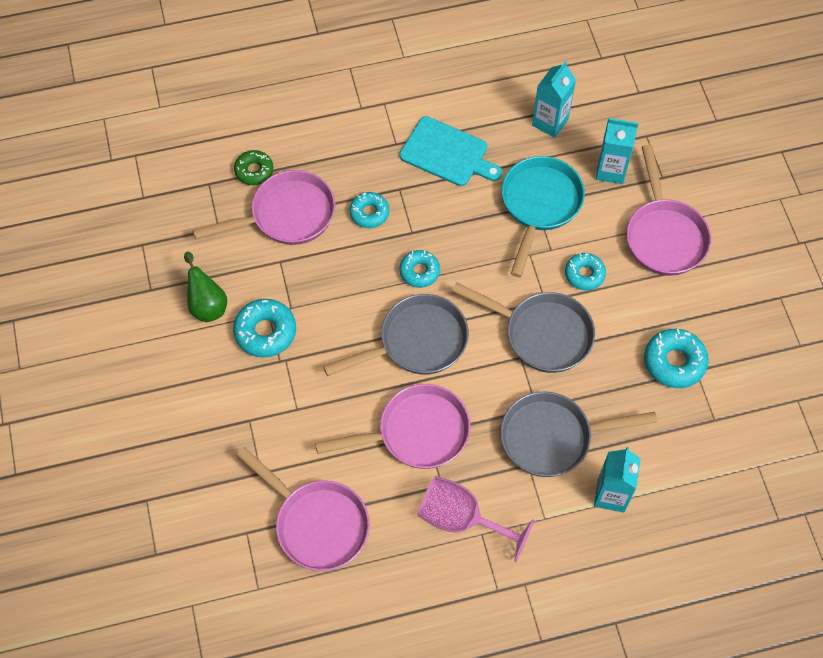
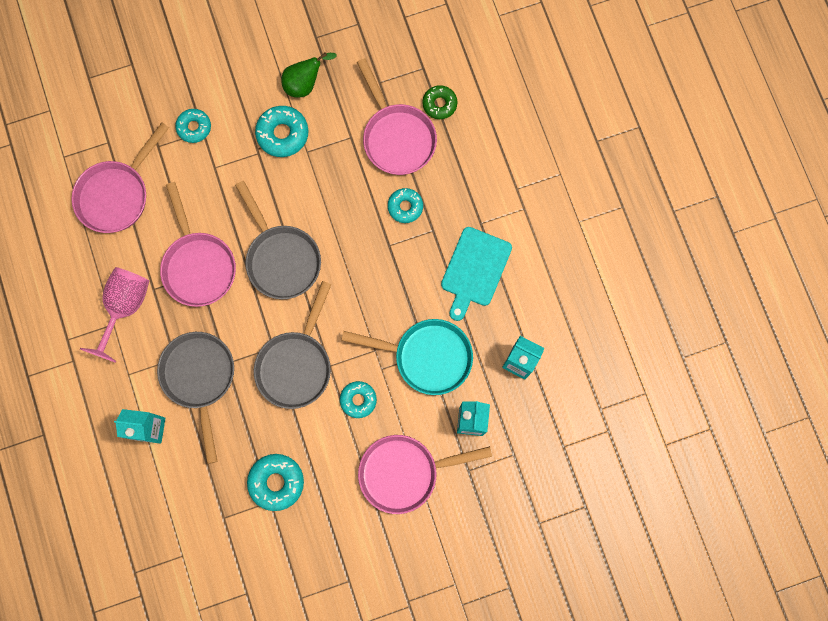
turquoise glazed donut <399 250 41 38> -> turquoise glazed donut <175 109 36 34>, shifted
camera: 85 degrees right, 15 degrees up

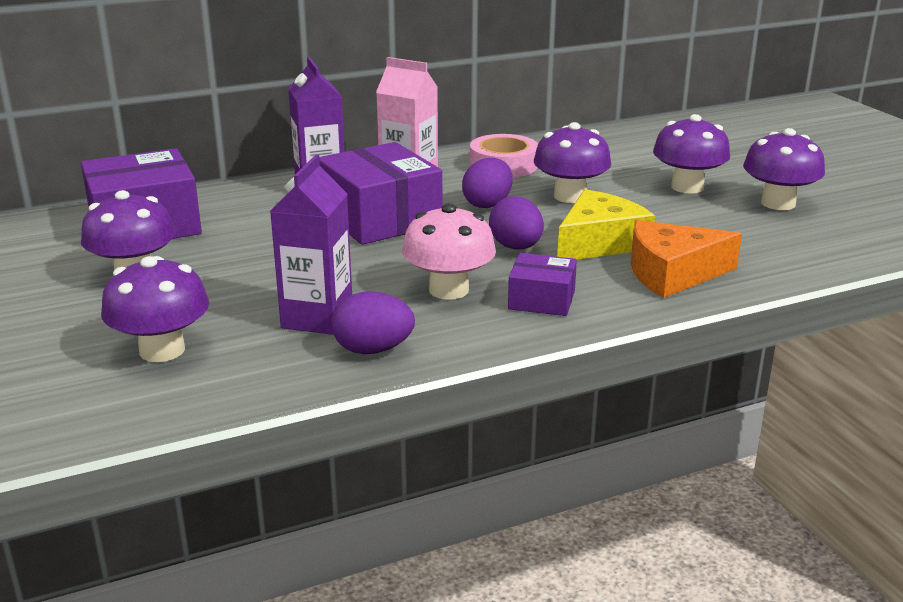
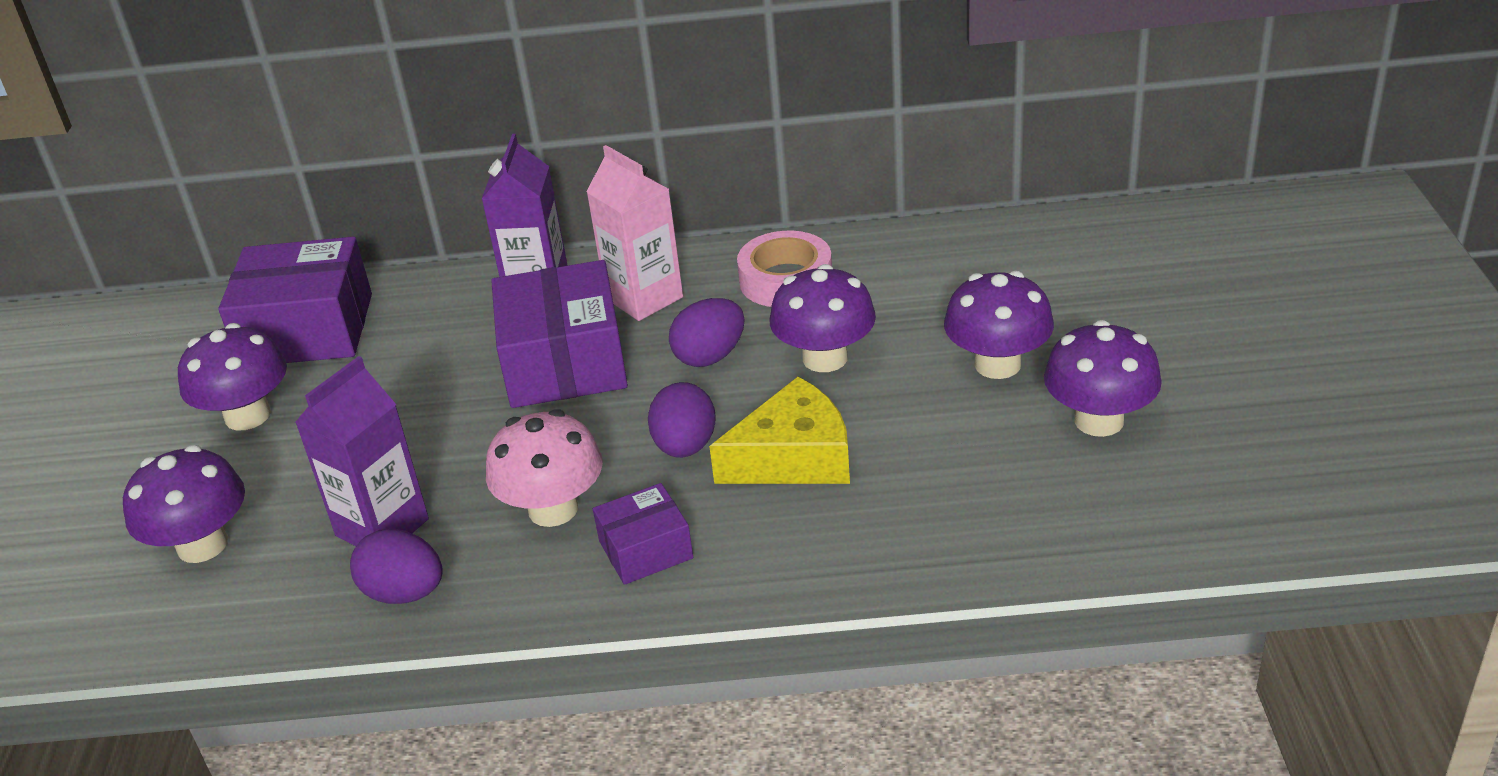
orange cheese <631 220 111 78> -> none
purple box <508 253 69 63> -> purple box <593 483 100 102>, 60 degrees counterclockwise
camera: 25 degrees right, 10 degrees up

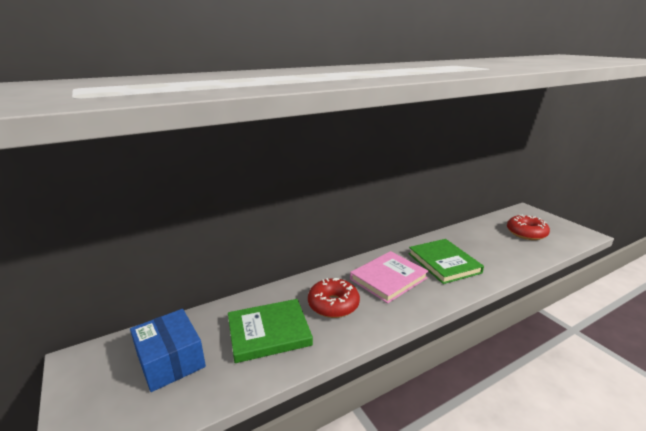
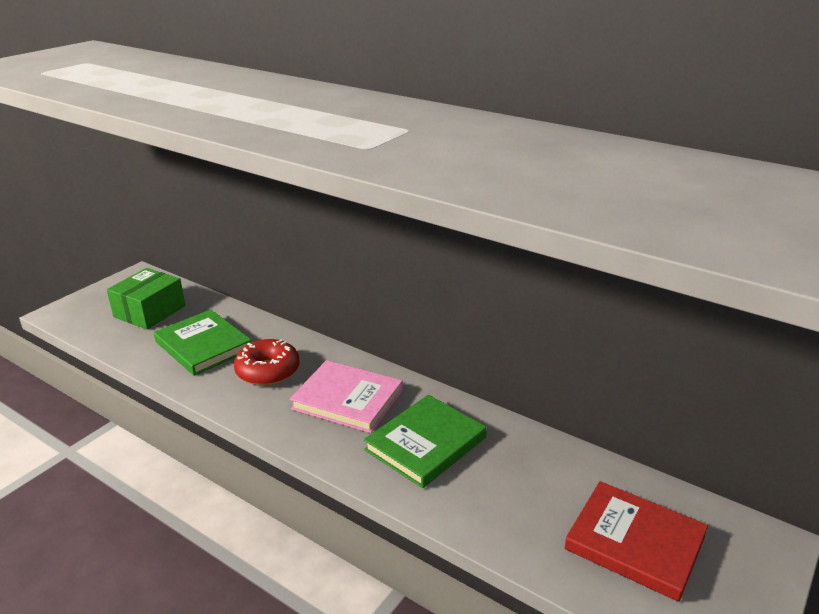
red glazed donut <507 214 43 26> -> red hardcover <564 481 144 121>
blue box <130 309 76 83> -> leaf-green box <107 268 78 61>
camera: 65 degrees right, 5 degrees up

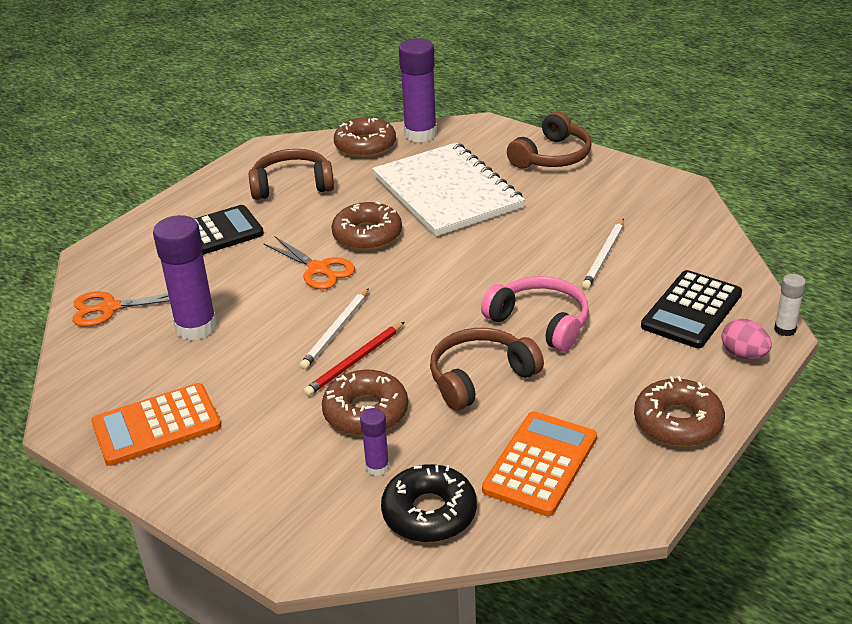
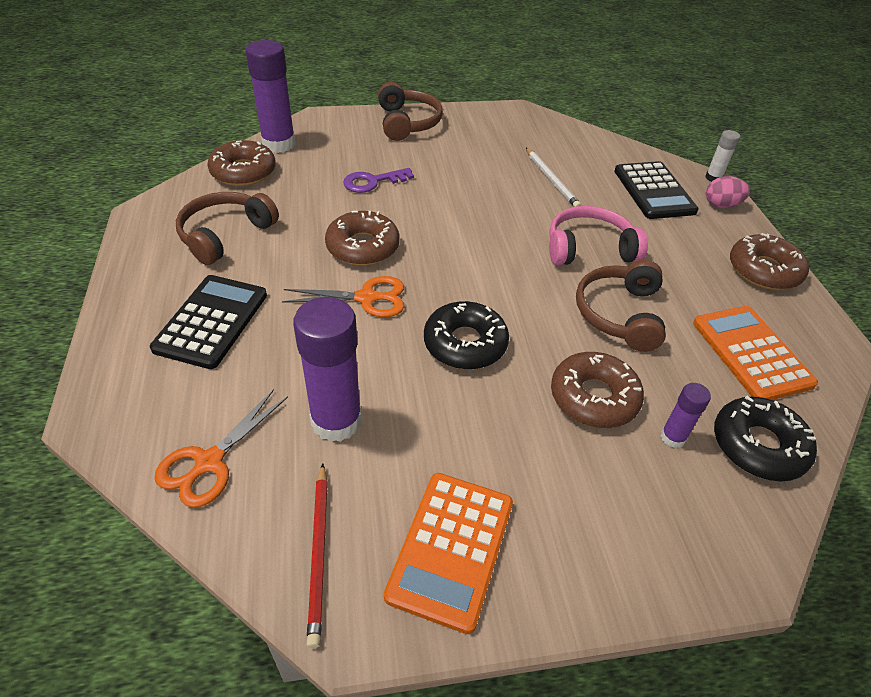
white exercise book <372 142 153 94> -> purple latchkey <343 168 71 25>
white pencil <300 288 69 81> -> jet-black glazed donut <424 301 85 69>
red pencil <304 322 101 74> -> red pencil <307 463 21 185>, shifted
camera: 50 degrees left, 10 degrees up

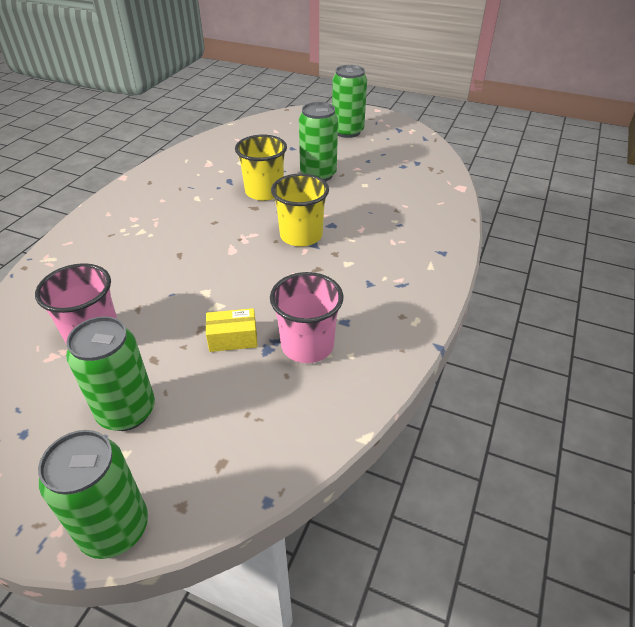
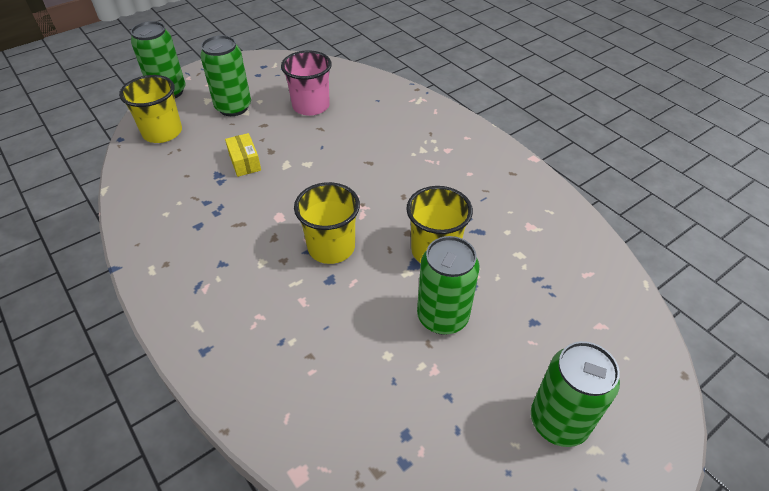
rosy cup <270 272 74 91> -> none
yellow box <206 308 52 44> -> yellow box <225 133 36 44>, 45 degrees counterclockwise
none -> yellow cup <119 75 63 68>
camera: 120 degrees right, 5 degrees up

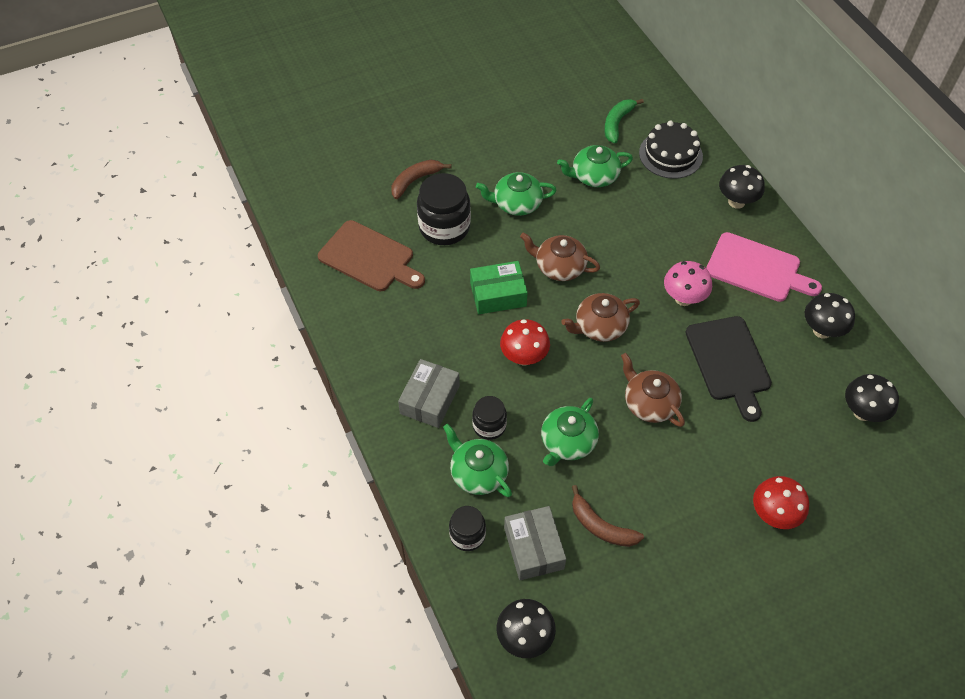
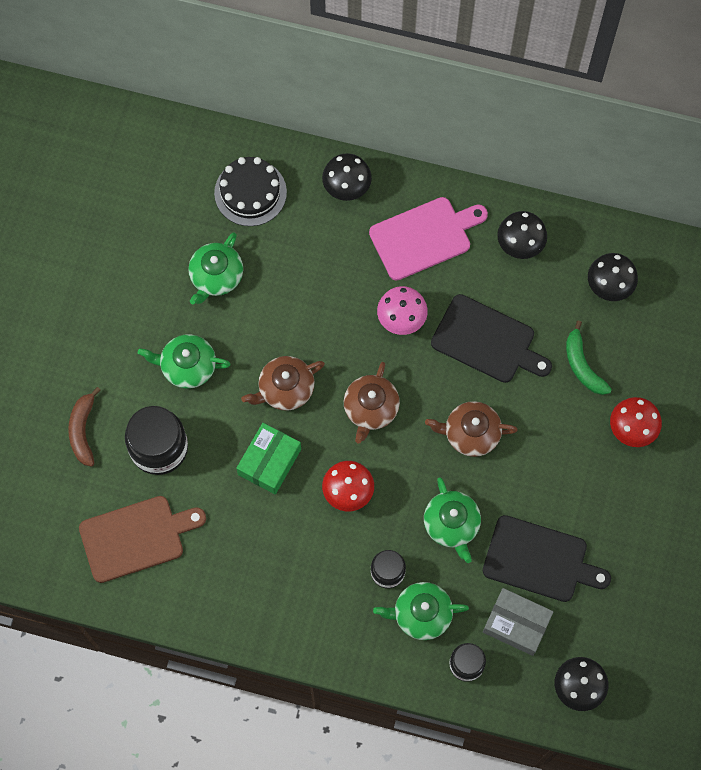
leaf-green banana fruit <604 99 40 44> -> leaf-green banana fruit <566 321 46 74>, shifted
leaf-green tea pot <476 172 81 44> -> leaf-green tea pot <138 334 93 55>, 60 degrees clockwise
ash-grey box <398 359 62 69> -> none
brown banana fruit <572 485 72 62> -> jet-black cutting board <483 515 128 87>
camera: 50 degrees left, 15 degrees up

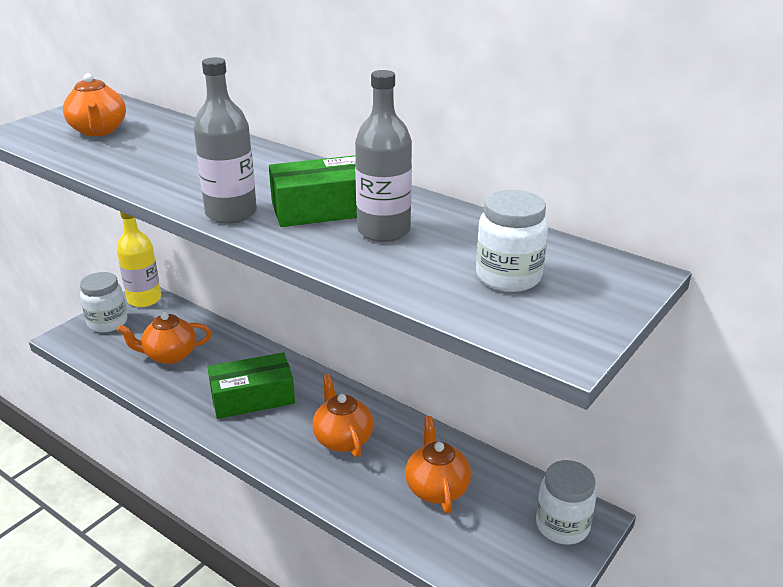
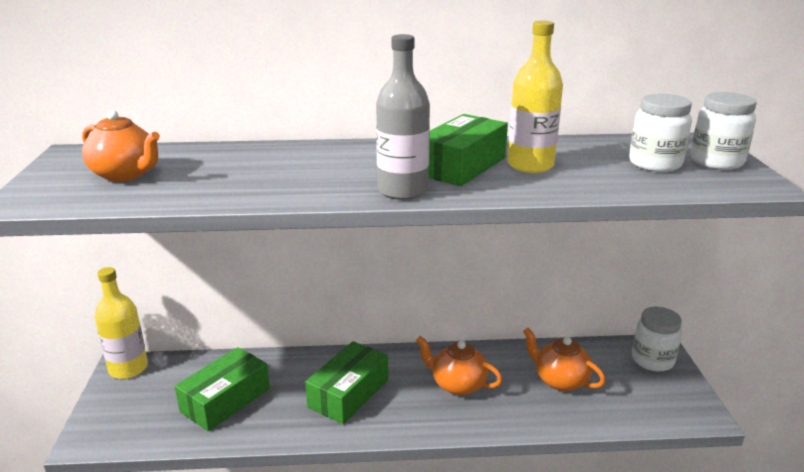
ash-grey drink bottle <355 70 57 172> -> yellow drink bottle <507 20 56 153>
white jam jar <80 272 47 60> -> white jam jar <690 92 67 78>, shifted
orange tea pot <117 312 95 52> -> leaf-green box <175 347 95 84>
camera: 40 degrees left, 5 degrees down

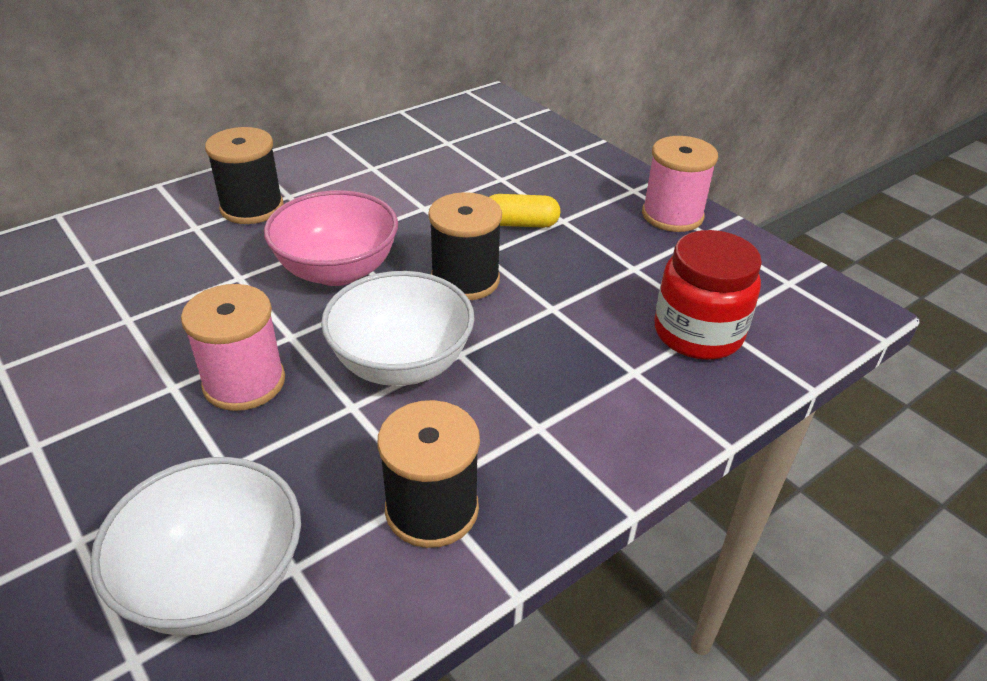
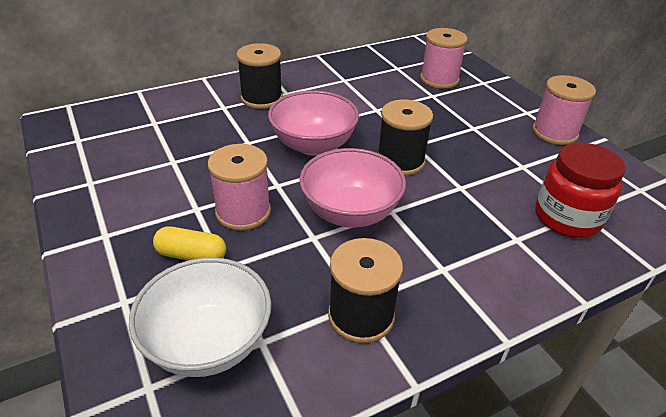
yellow capsule <489 194 71 34> -> yellow capsule <153 226 73 34>, shifted
white serving bowl <321 271 153 115> -> rosy serving bowl <299 148 107 80>
none -> rosy bobbin <420 28 48 61>
camera: 10 degrees right, 0 degrees up

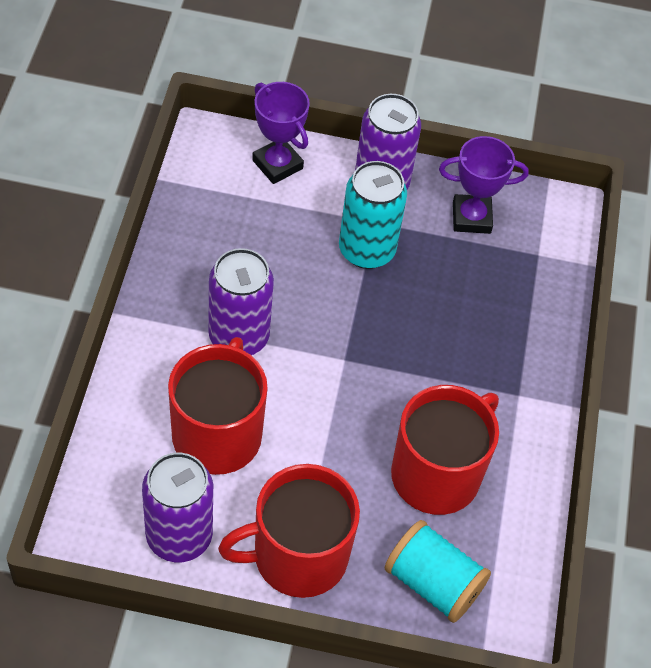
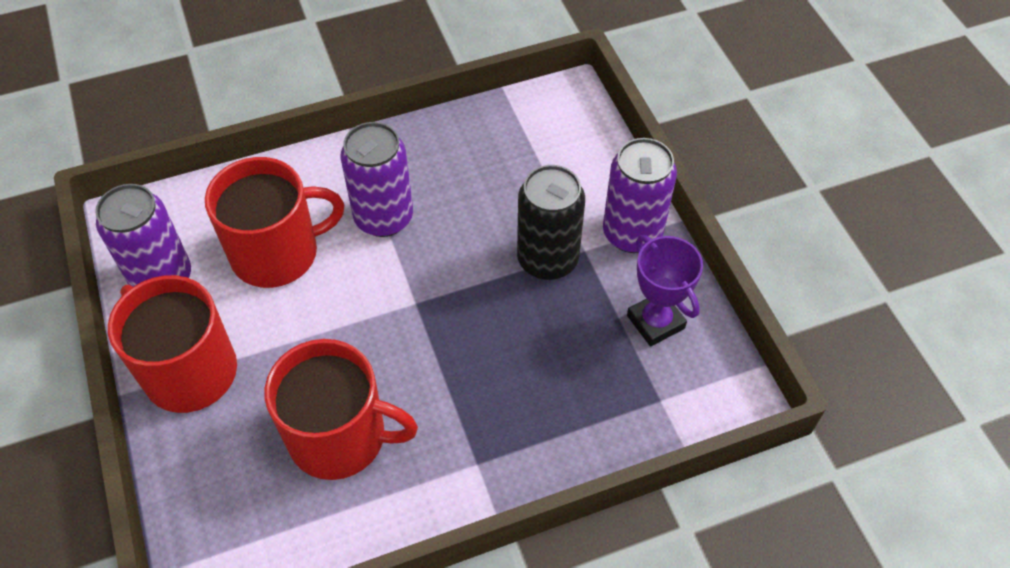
purple prize cup <252 82 58 102> -> none
turquoise soda can <339 161 68 108> -> jet-black soda can <517 165 68 115>
turquoise bobbin <385 520 106 103> -> none
camera: 65 degrees right, 0 degrees up

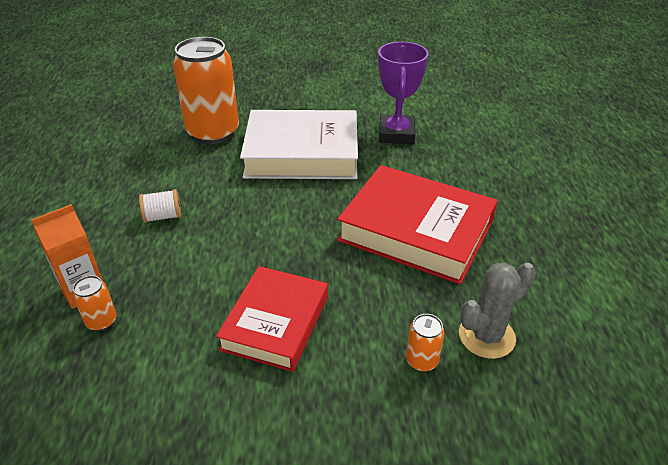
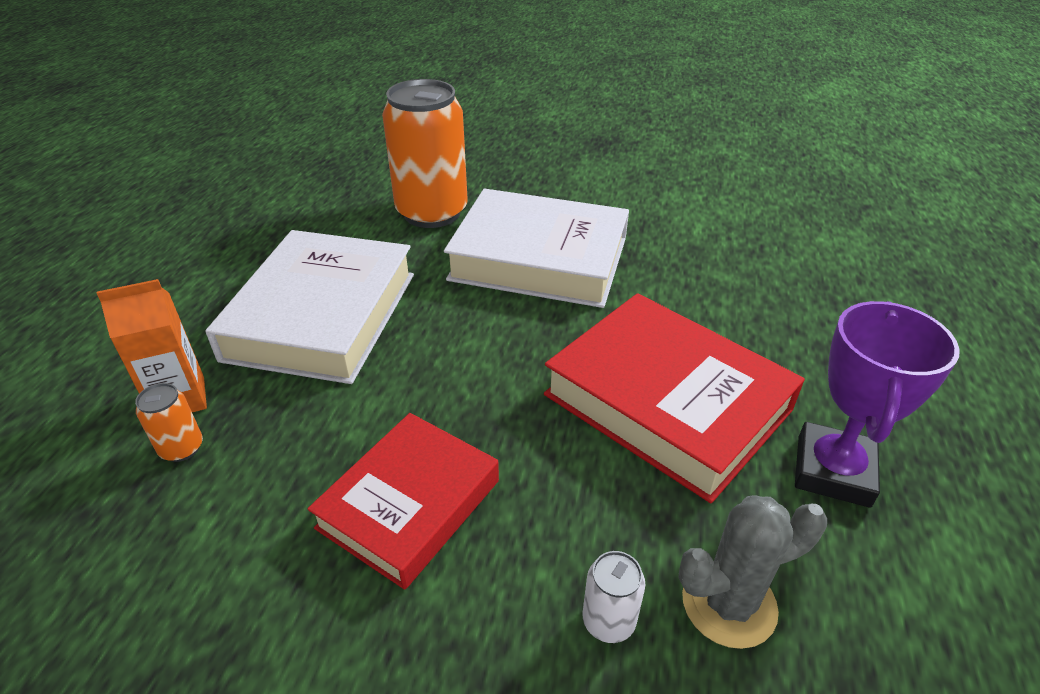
purple prize cup <378 42 51 102> -> purple prize cup <795 301 165 207>, shifted
white bobbin <139 189 42 34> -> white hardcover <205 230 209 154>
orange soda can <406 314 39 58> -> white soda can <583 551 62 92>
camera: 15 degrees right, 0 degrees up

